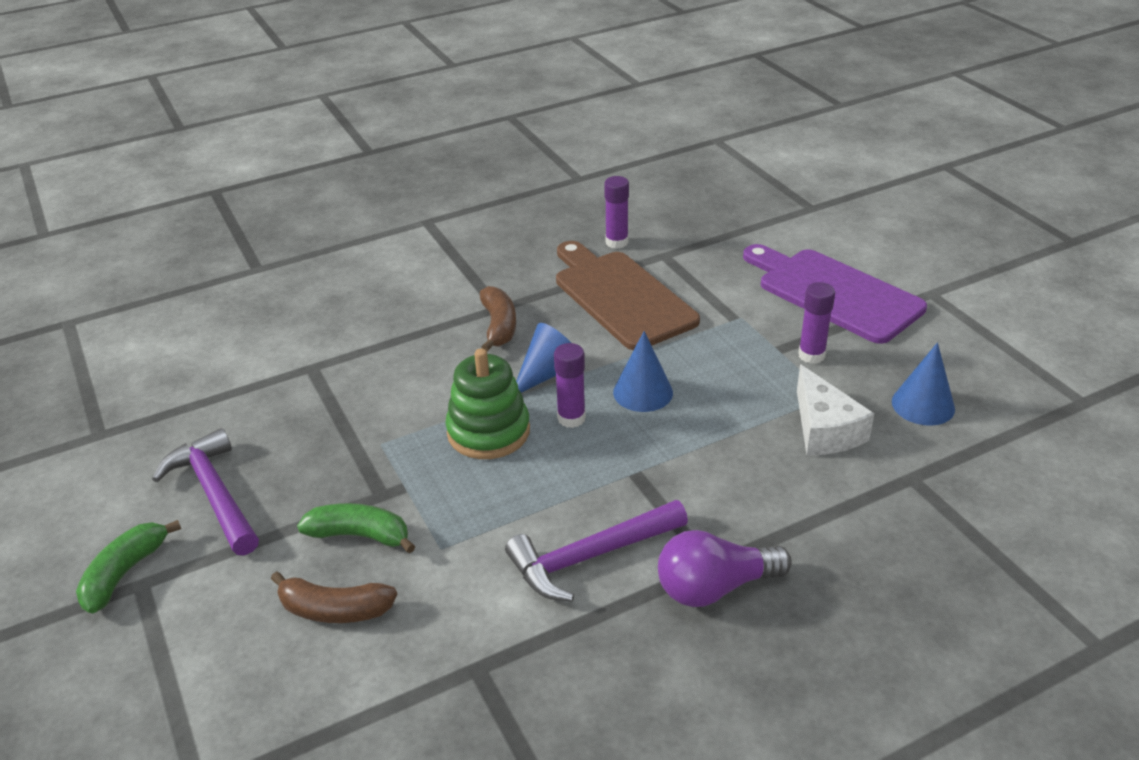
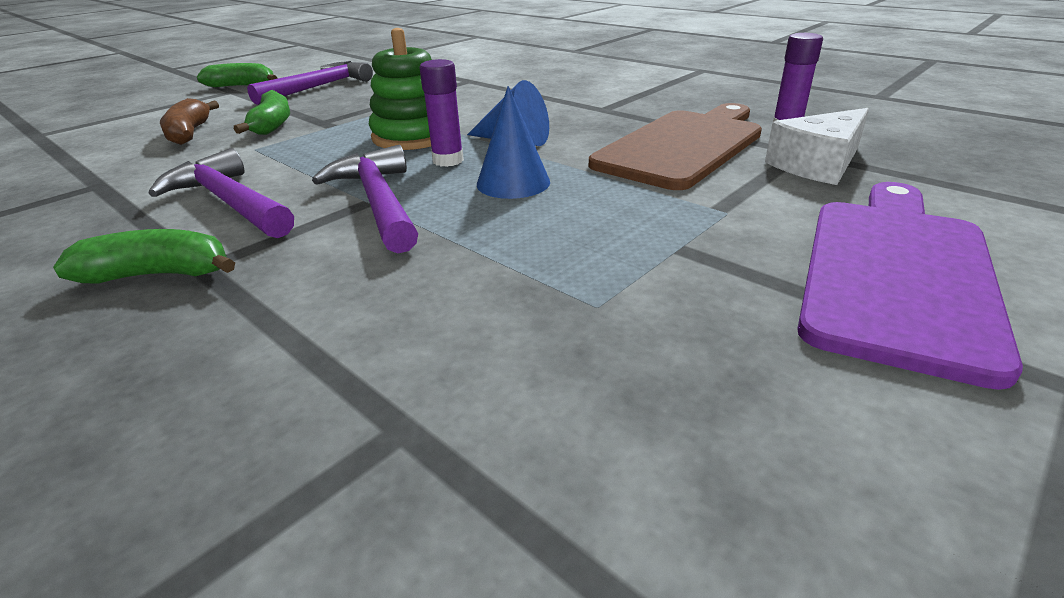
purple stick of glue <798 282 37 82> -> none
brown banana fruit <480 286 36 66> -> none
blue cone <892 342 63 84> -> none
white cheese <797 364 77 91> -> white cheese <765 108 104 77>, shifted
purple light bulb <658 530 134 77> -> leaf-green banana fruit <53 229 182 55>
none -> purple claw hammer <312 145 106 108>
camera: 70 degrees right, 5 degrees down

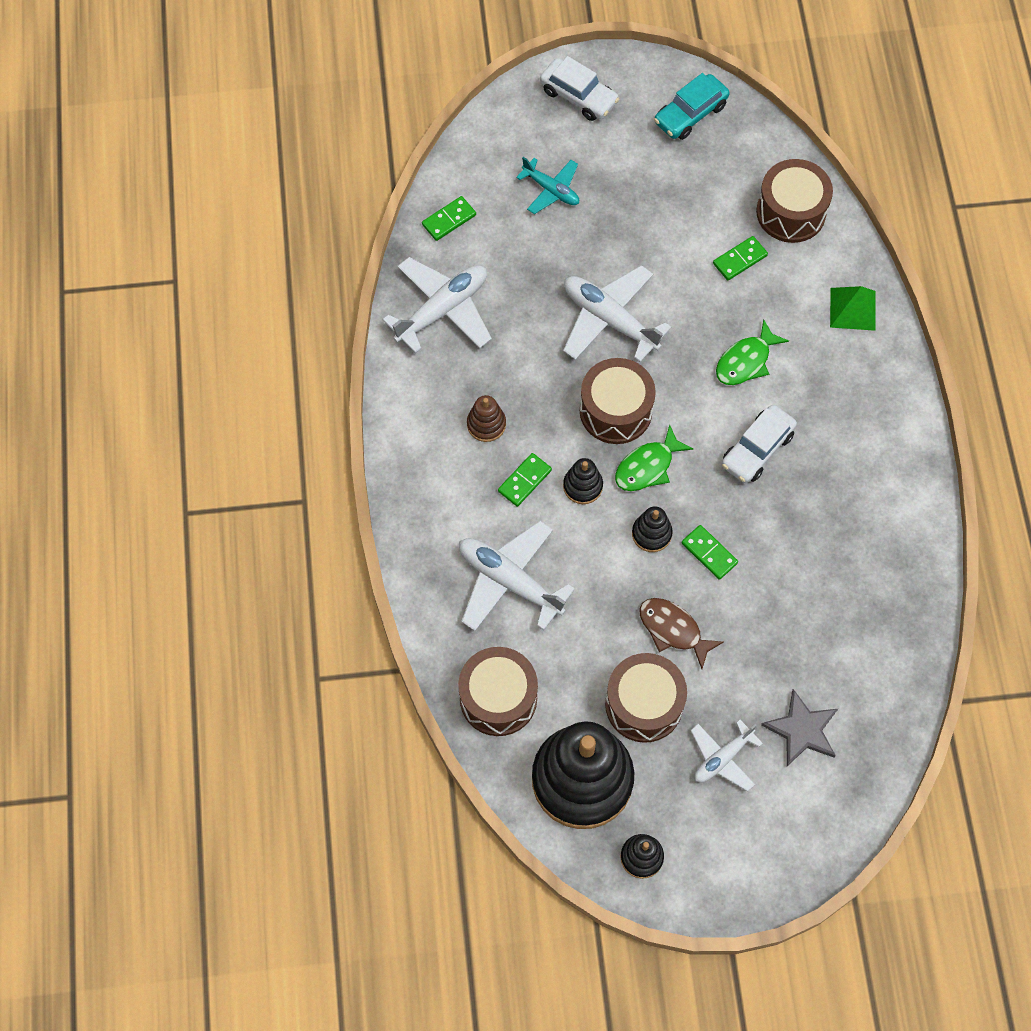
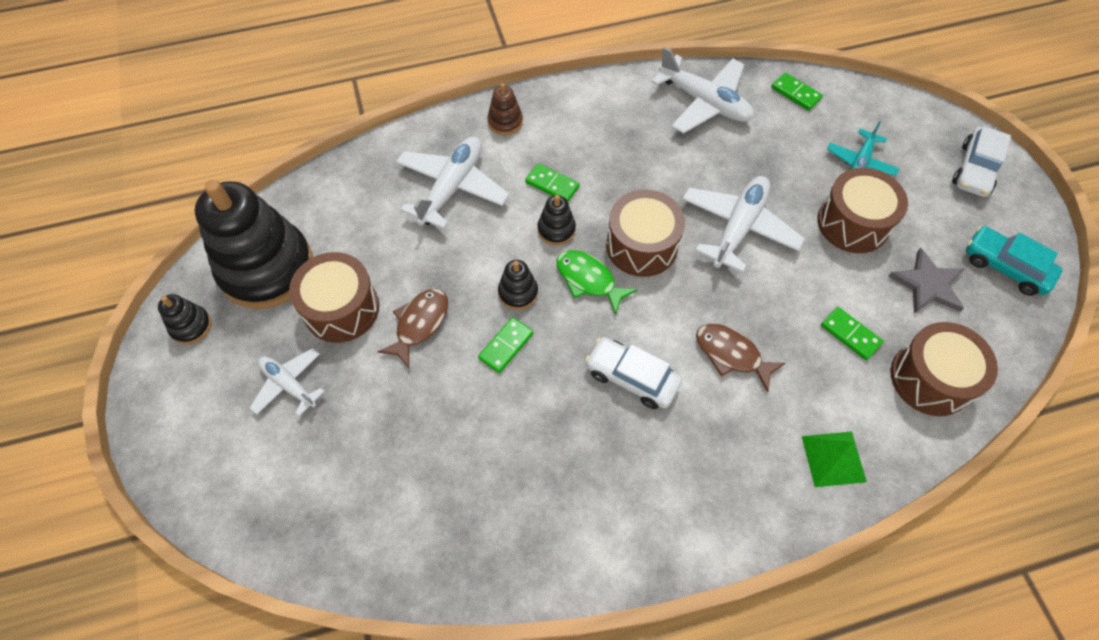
leaf-green toy fish <716 320 73 65> -> brown toy fish <696 324 90 68>
brown stacking rings <467 395 39 47> -> brown stacking rings <487 83 36 52>, shifted
brown toy drum <458 647 80 89> -> brown toy drum <817 167 91 86>, shifted
ash-grey star <761 689 77 77> -> ash-grey star <888 248 76 66>, shifted
camera: 80 degrees right, 5 degrees down

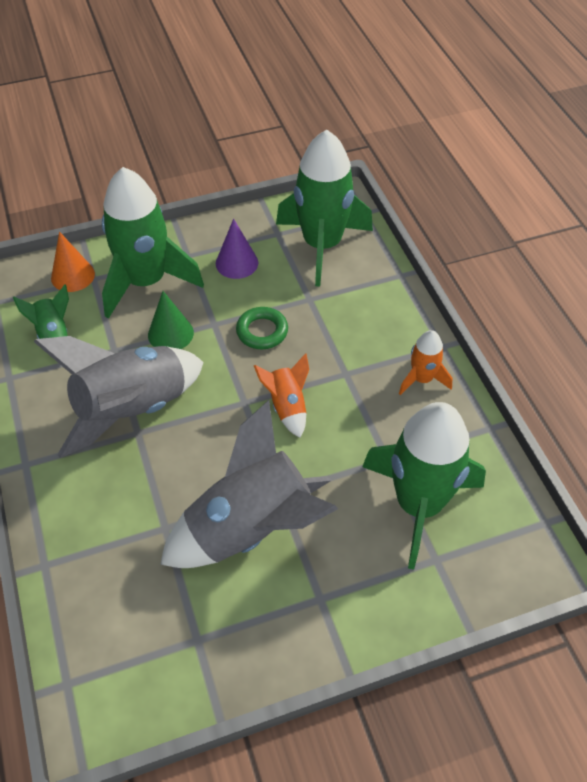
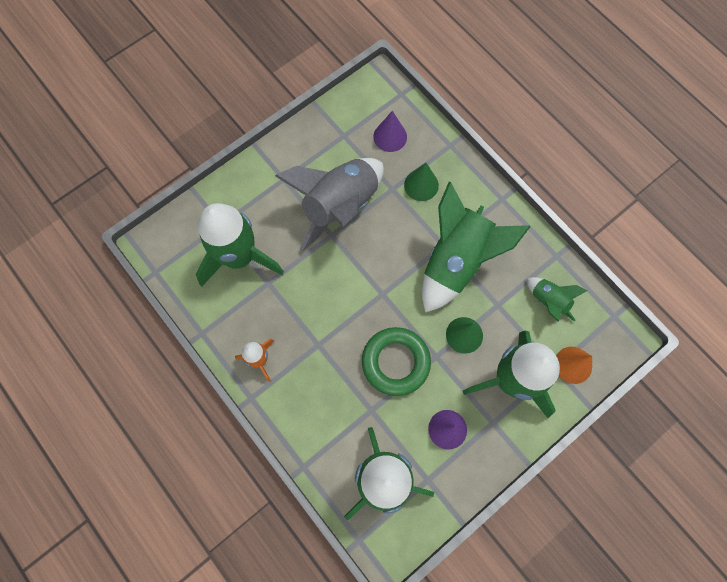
leaf-green hoop <236 307 52 42> -> leaf-green hoop <362 327 69 69>, x1.60
ash-grey spaceship <34 336 170 122> -> leaf-green spaceship <422 182 109 131>
orange spaceship <254 353 55 85> -> none
none -> purple cone <373 111 34 41>
none -> leaf-green cone <404 163 35 38>
camera: 160 degrees right, 20 degrees up

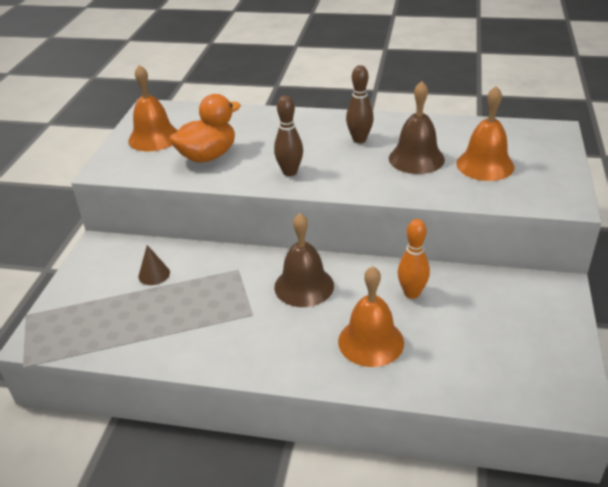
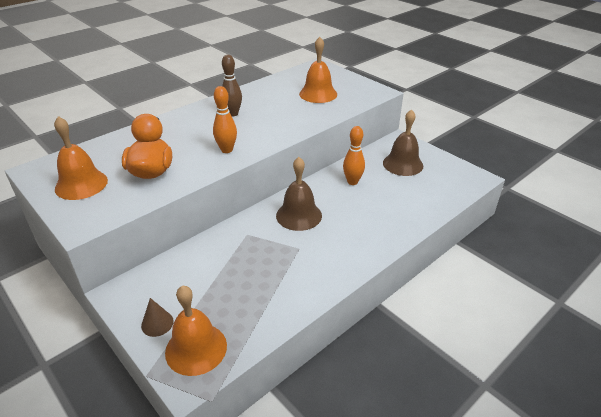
brown hand bell <389 81 56 93> -> brown hand bell <383 109 40 67>, shifted
brown bowling pin <274 95 29 81> -> orange bowling pin <213 86 24 67>
brown cone <138 245 32 40> -> brown cone <141 298 33 39>, shifted
orange hand bell <338 266 66 101> -> orange hand bell <165 285 62 91>, shifted
camera: 55 degrees left, 0 degrees up

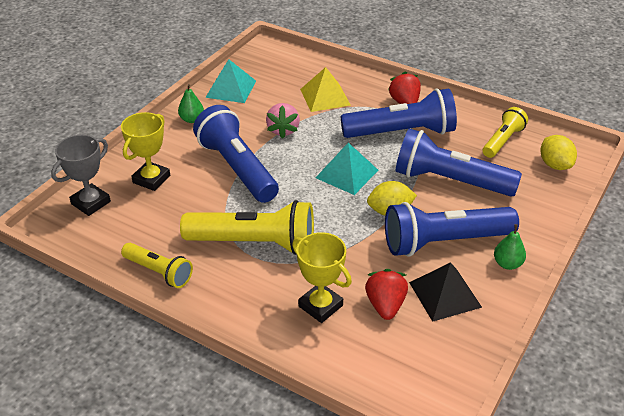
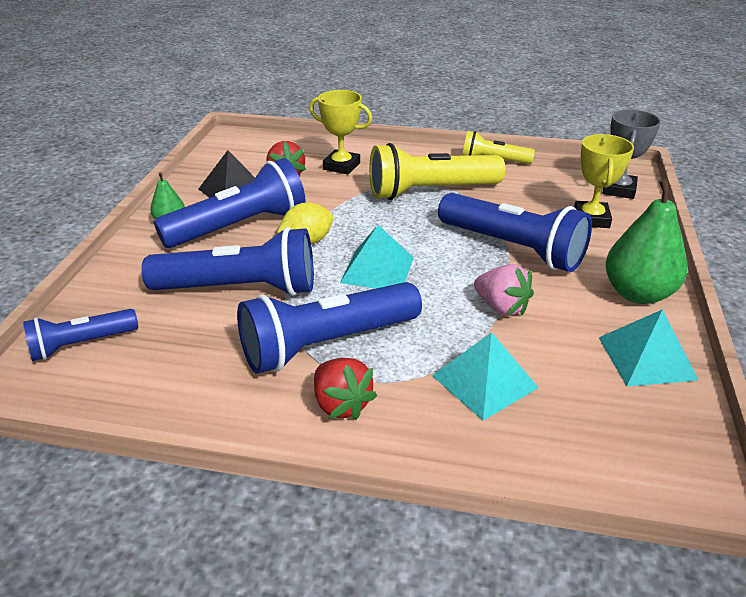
yellow solid pyramid <300 67 51 45> -> turquoise solid pyramid <432 332 107 89>
leaf-green pear fruit <178 84 26 39> -> leaf-green pear fruit <605 179 83 125>, x1.95
rosy toy strawberry <266 103 34 36> -> rosy toy strawberry <474 264 60 52>, 150 degrees clockwise
yellow torch <483 107 45 51> -> none
yellow toy lemon <540 135 37 35> -> blue torch <23 309 115 52>
camera: 160 degrees right, 5 degrees down

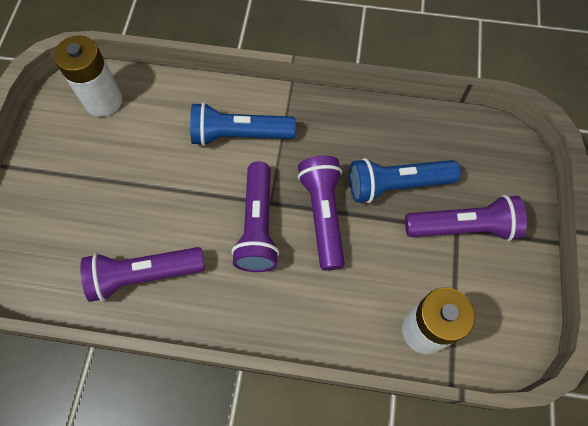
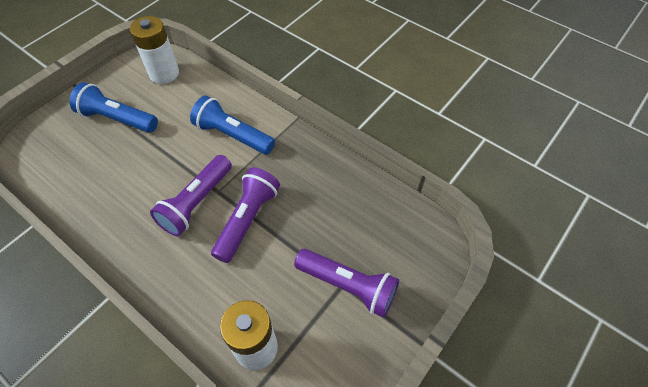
blue torch <349 158 112 45> -> blue torch <69 82 89 51>, shifted
purple torch <80 247 125 55> -> none
camera: 30 degrees right, 10 degrees down

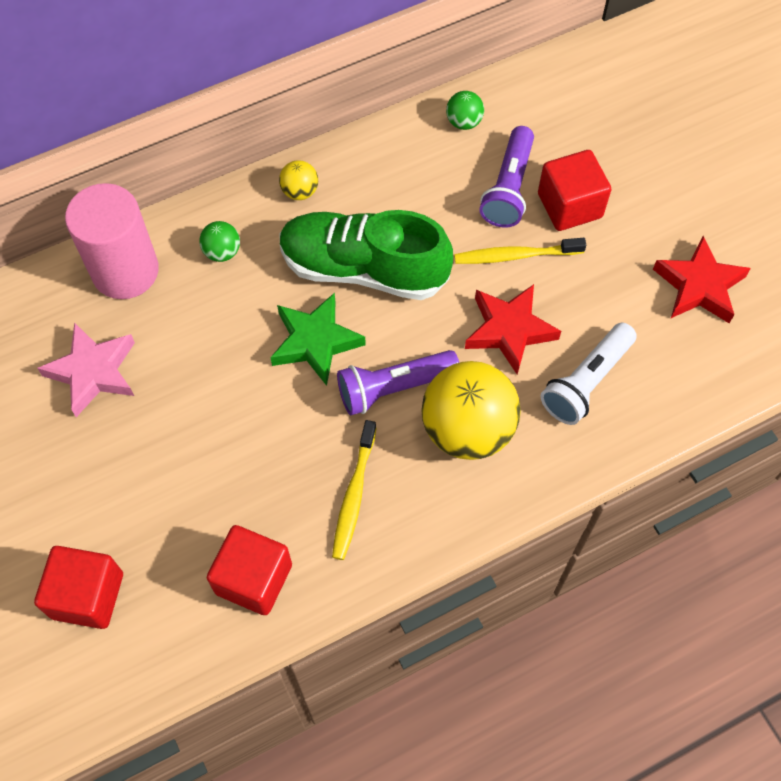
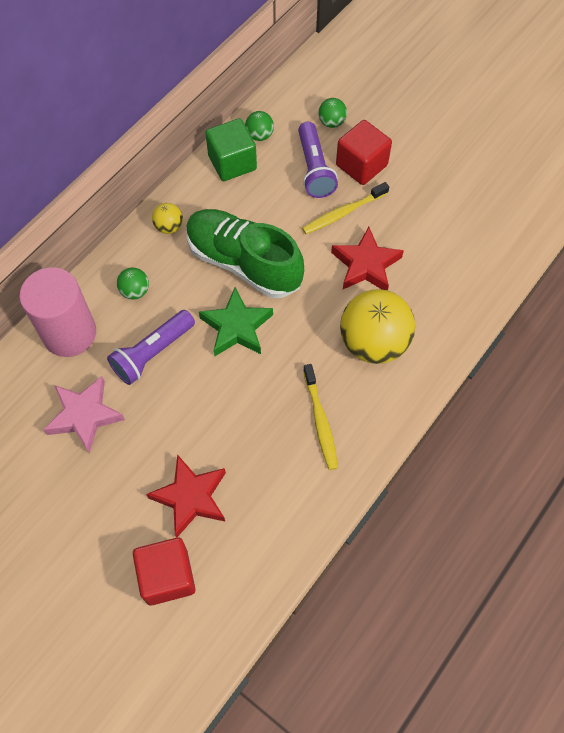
leaf-green shoe <280 210 173 90> -> leaf-green shoe <186 209 118 89>, 45 degrees clockwise
red star <653 236 98 87> -> red star <146 454 80 84>, shifted
white torch <541 323 96 102> -> none
purple torch <337 350 122 65> -> purple torch <107 310 88 75>, shifted
red solid cube <207 525 85 90> -> none
none -> leaf-green ball <318 98 29 30>
none -> leaf-green solid cube <205 118 52 63>
camera: 25 degrees left, 0 degrees up

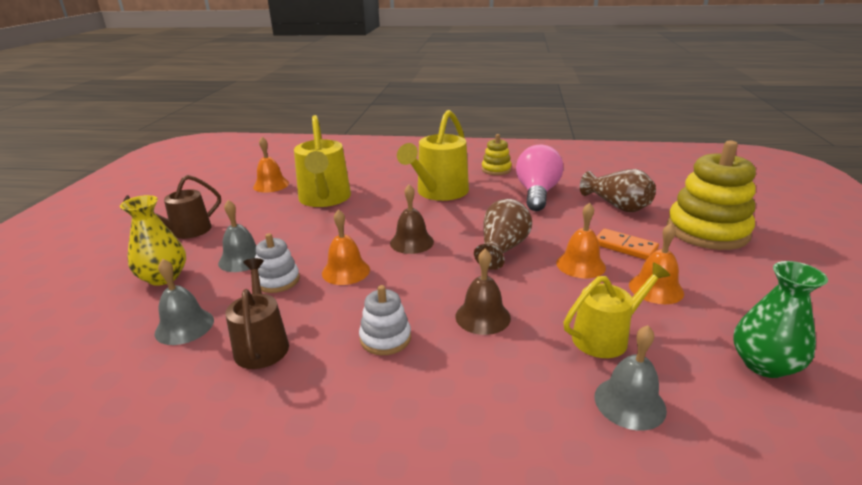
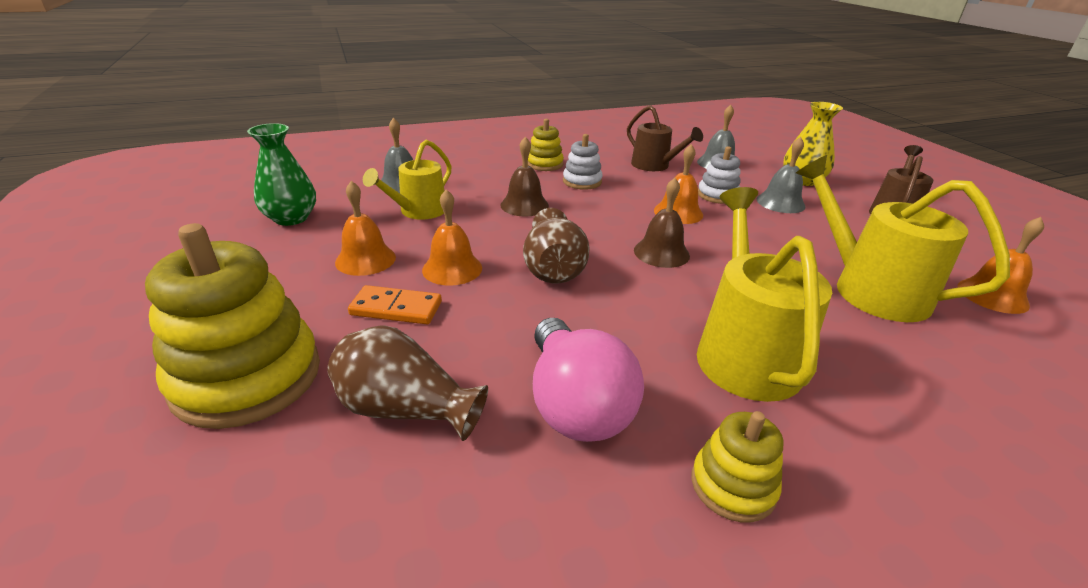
none -> yellow stacking rings <528 119 36 52>
camera: 150 degrees right, 5 degrees up

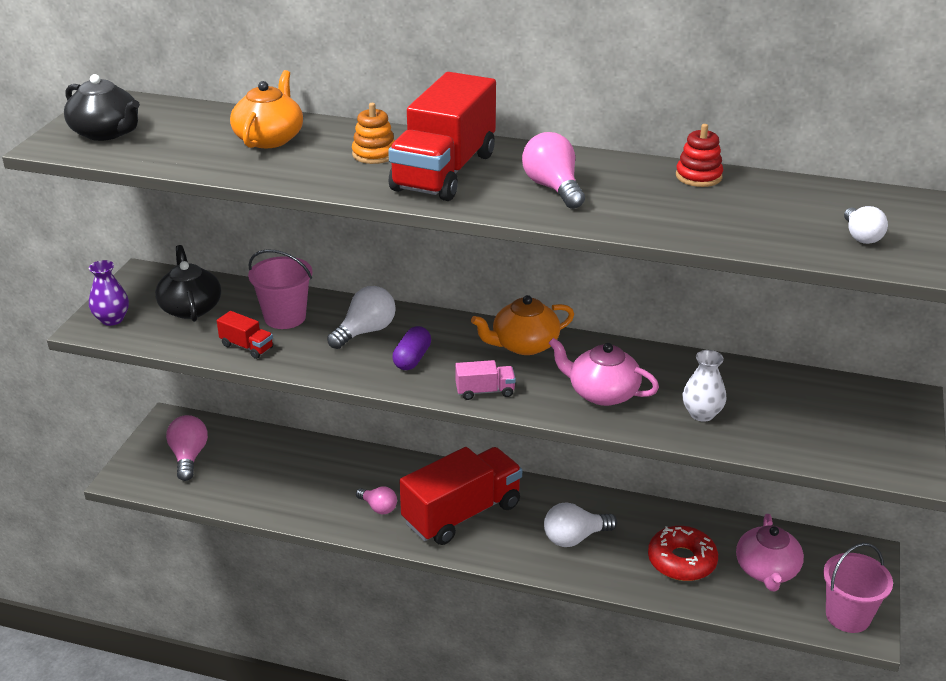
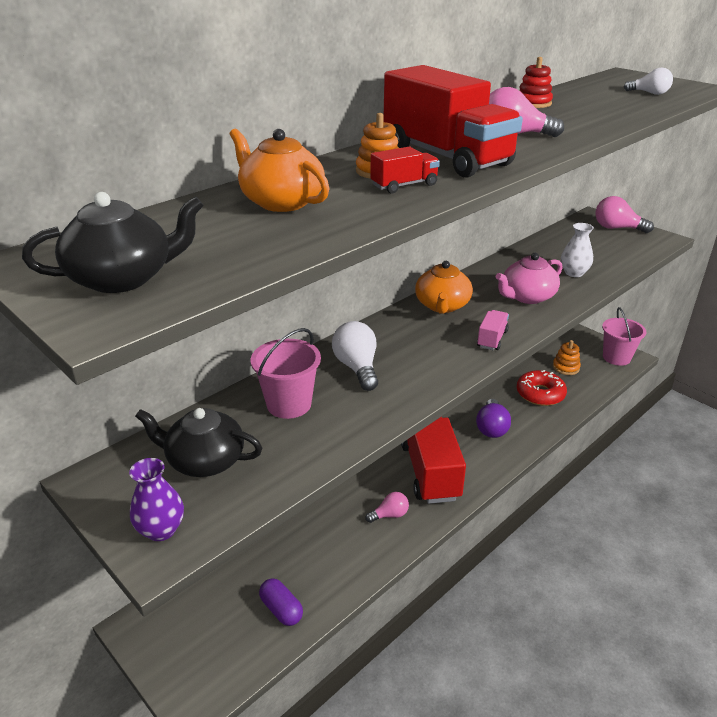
red truck <217 311 56 48> -> red truck <370 146 70 47>, shifted
purple capsule <392 326 39 44> -> purple capsule <259 578 44 48>, shifted
rosy light bulb <166 415 42 66> -> rosy light bulb <595 196 59 37>, shifted
white light bulb <544 502 73 45> -> purple light bulb <476 399 35 39>
rosy tea pot <736 514 68 77> -> orange stacking rings <553 340 28 35>
camera: 60 degrees left, 0 degrees up

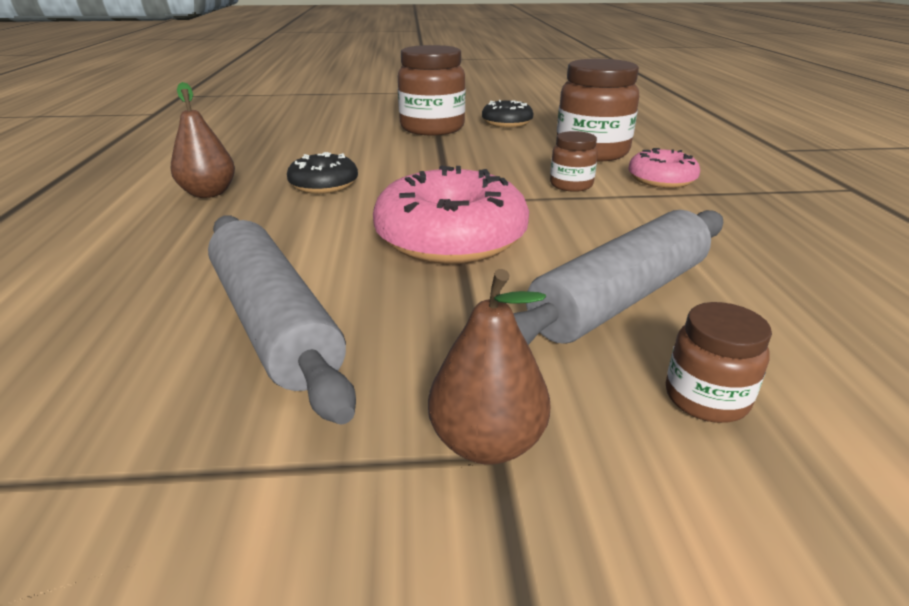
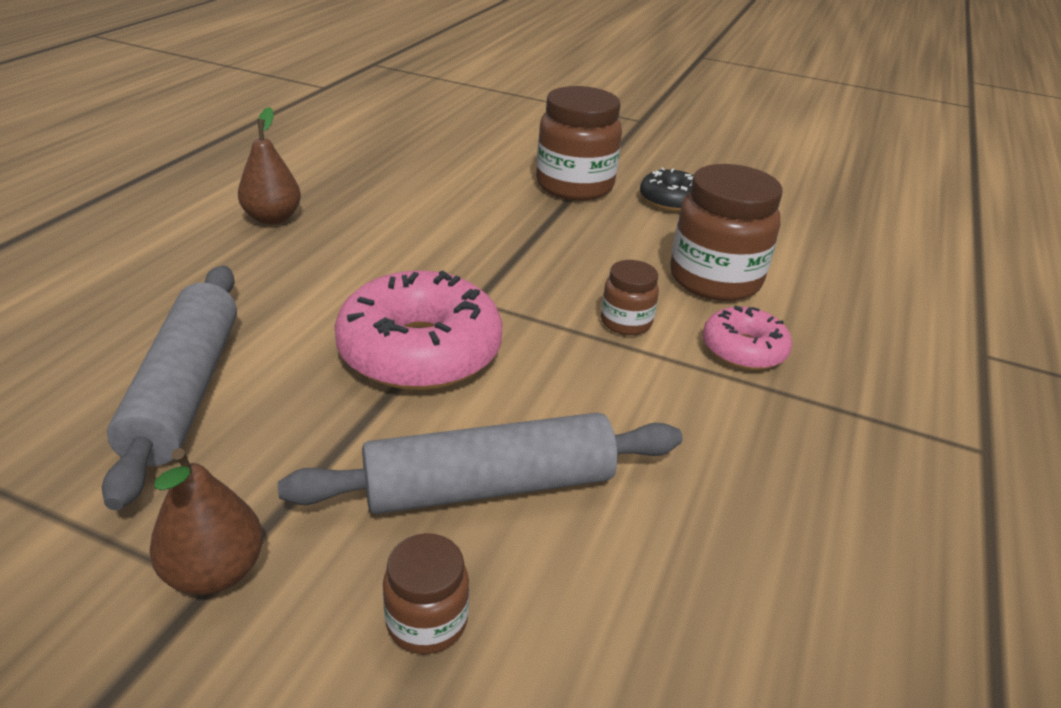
jet-black glazed donut <287 152 71 42> -> none
camera: 25 degrees right, 5 degrees up

